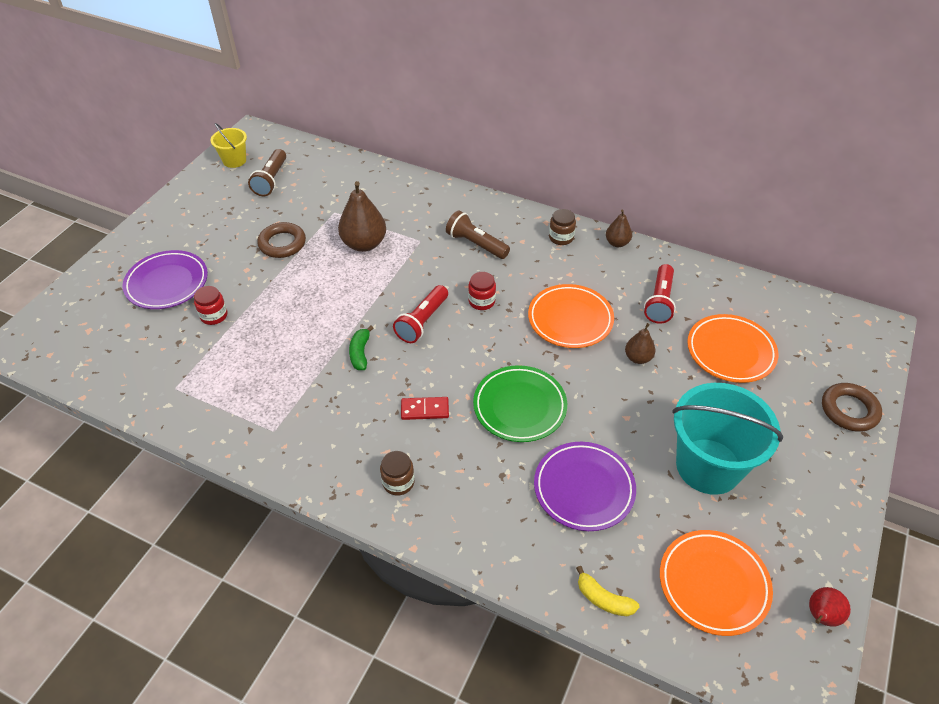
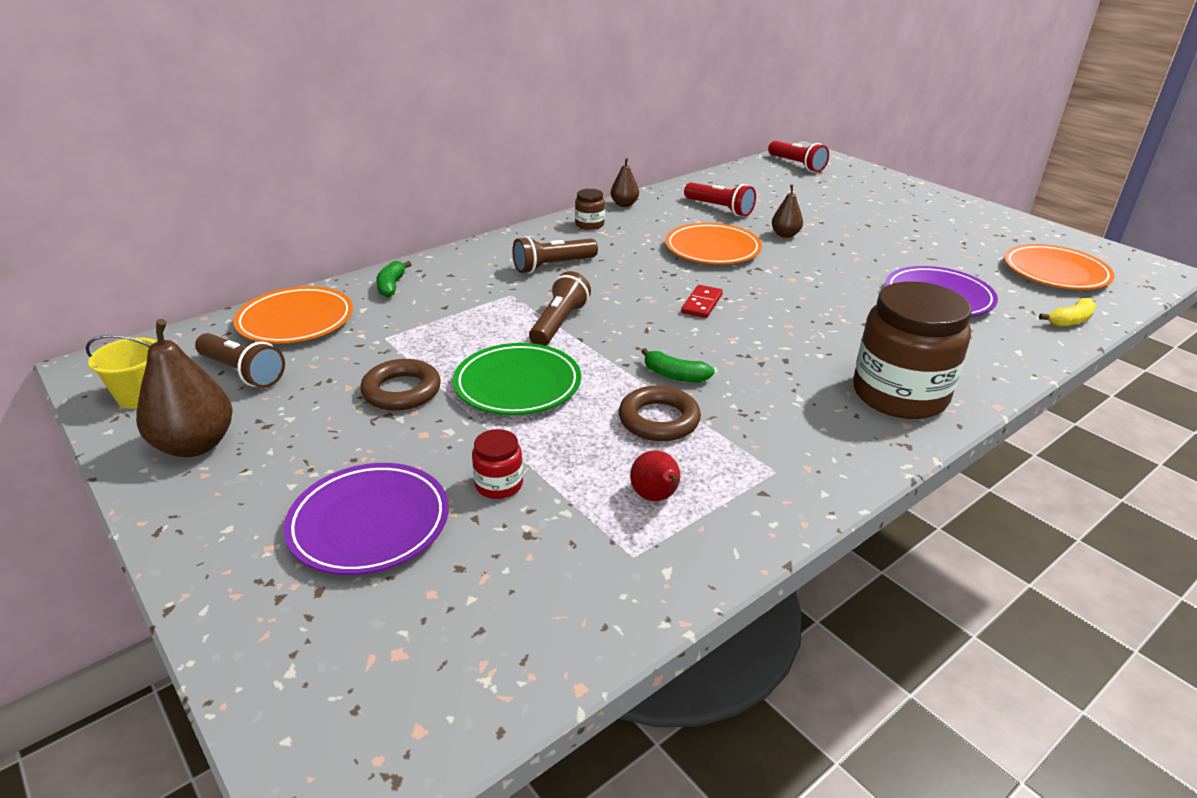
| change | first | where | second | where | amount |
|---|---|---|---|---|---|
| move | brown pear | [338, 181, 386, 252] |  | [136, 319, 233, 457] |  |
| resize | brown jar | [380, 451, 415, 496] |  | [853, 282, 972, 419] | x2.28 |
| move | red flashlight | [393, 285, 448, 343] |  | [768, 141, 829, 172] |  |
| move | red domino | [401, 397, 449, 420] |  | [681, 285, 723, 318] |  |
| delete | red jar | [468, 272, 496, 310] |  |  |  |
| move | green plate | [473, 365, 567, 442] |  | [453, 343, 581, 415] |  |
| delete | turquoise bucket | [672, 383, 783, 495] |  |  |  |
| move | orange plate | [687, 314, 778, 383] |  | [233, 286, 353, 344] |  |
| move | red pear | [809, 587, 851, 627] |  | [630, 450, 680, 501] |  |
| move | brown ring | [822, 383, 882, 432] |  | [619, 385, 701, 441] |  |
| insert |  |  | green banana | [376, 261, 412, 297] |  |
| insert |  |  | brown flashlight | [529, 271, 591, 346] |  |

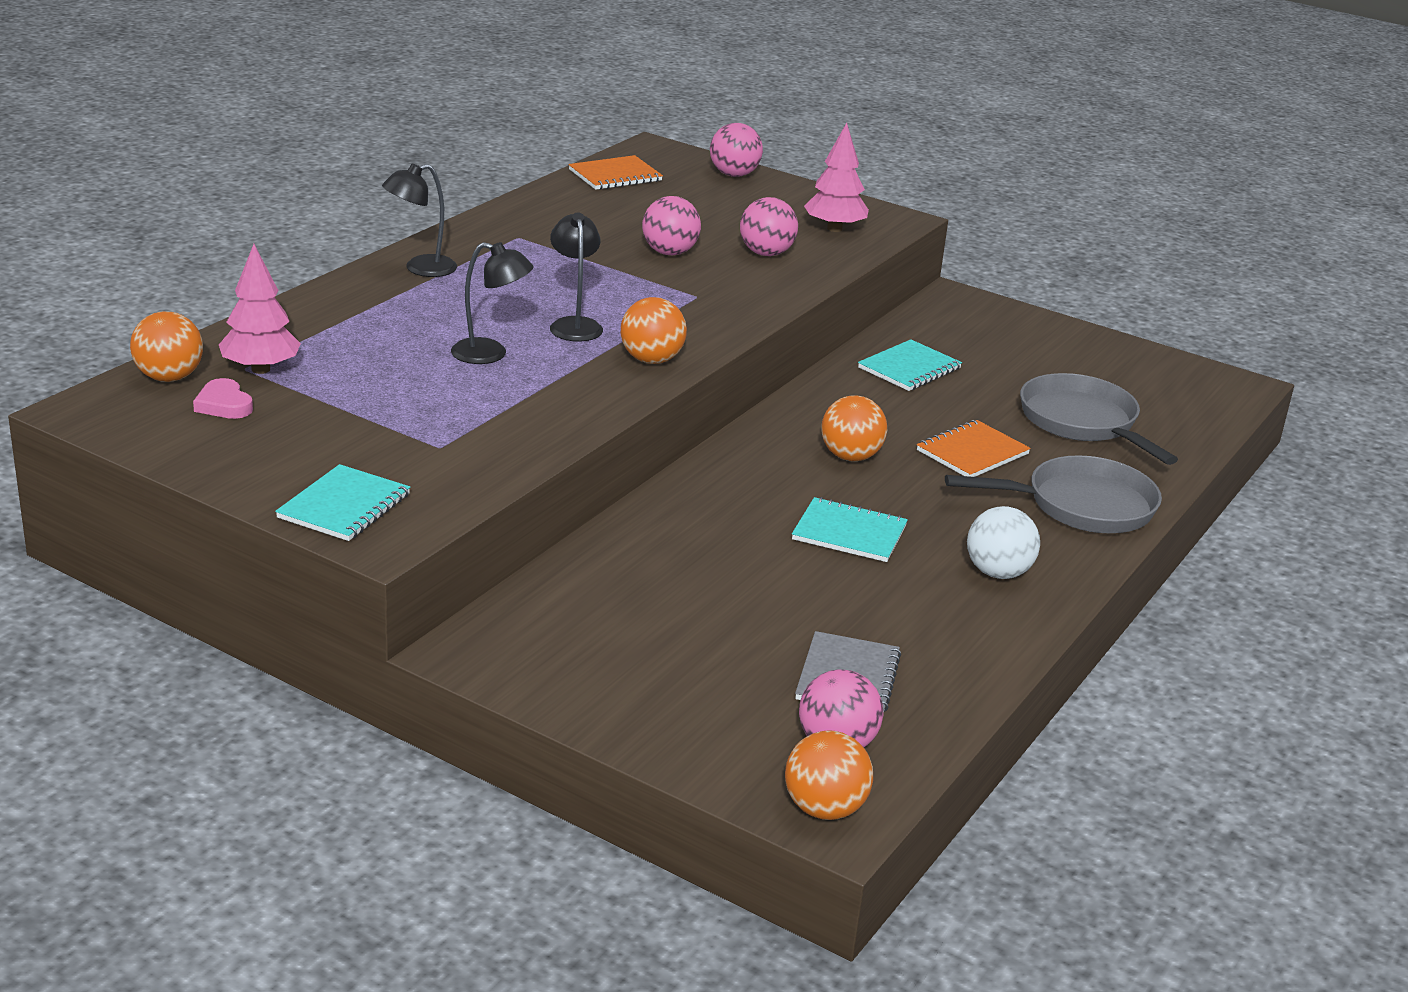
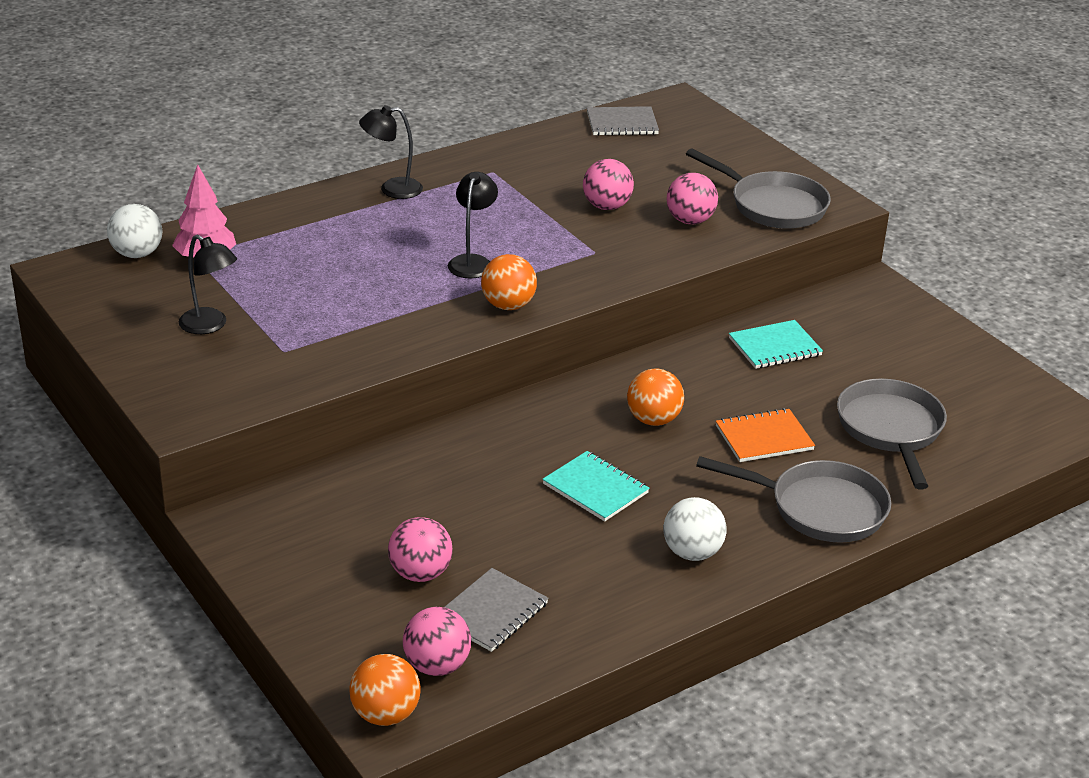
| change | first | where | second | where | amount |
|---|---|---|---|---|---|
| recolor | orange ball | [130, 311, 203, 382] | white ball | [107, 204, 162, 258] |  |
| delete | pink heart | [193, 378, 253, 419] |  |  |  |
| delete | turquoise notebook | [275, 464, 410, 541] |  |  |  |
| move | black lamp | [451, 242, 534, 364] |  | [179, 234, 237, 334] |  |
| recolor | orange notebook | [569, 155, 663, 190] | grey notebook | [587, 106, 659, 136] |  |
| move | pink ball | [710, 123, 763, 177] |  | [388, 517, 453, 582] |  |
| replace | pink tree | [804, 123, 869, 232] | grey pan | [686, 148, 831, 229] |  |

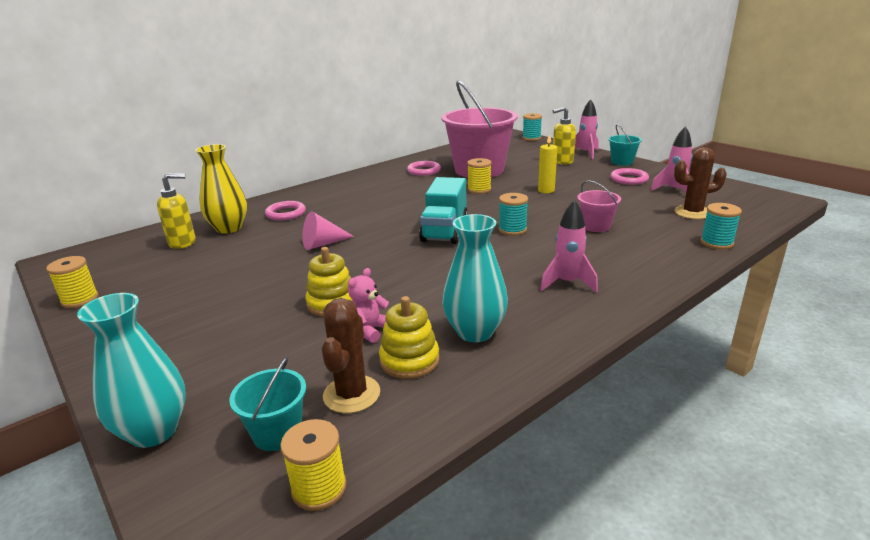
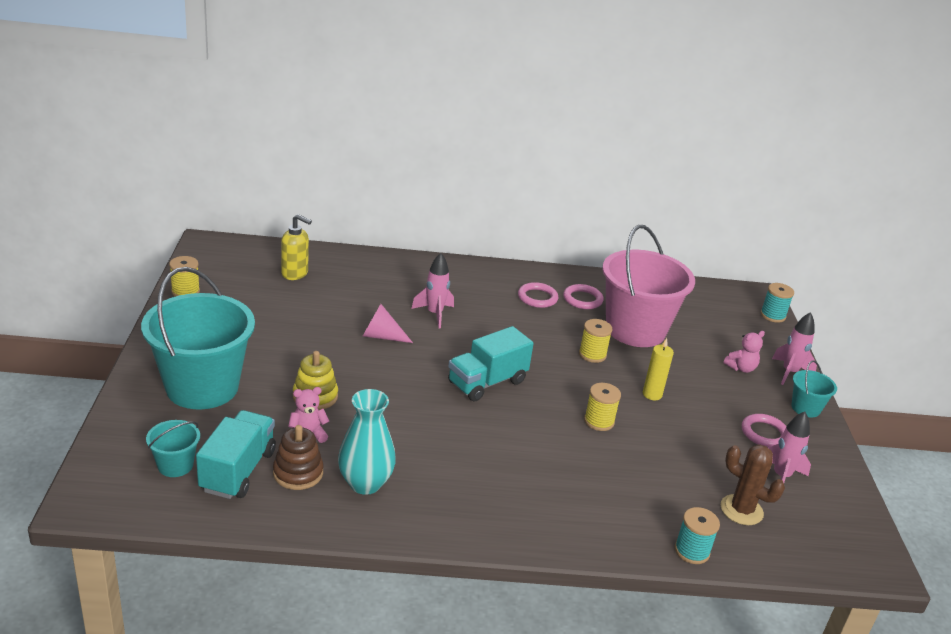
| change | first | where | second | where | amount |
|---|---|---|---|---|---|
| delete | turquoise vase | [77, 293, 186, 448] |  |  |  |
| delete | yellow vase | [195, 144, 247, 234] |  |  |  |
| move | pink ring | [265, 201, 306, 220] |  | [518, 282, 558, 308] |  |
| move | yellow spool | [280, 419, 347, 511] |  | [584, 383, 621, 431] |  |
| replace | brown cactus | [322, 298, 380, 413] | turquoise truck | [196, 410, 276, 499] |  |
| recolor | yellow stacking toy | [379, 296, 439, 379] | brown stacking toy | [273, 425, 323, 490] |  |
| delete | turquoise spool | [499, 193, 528, 236] |  |  |  |
| move | pink rocket | [540, 200, 598, 293] |  | [411, 253, 454, 328] |  |
| replace | yellow soap dispenser | [553, 106, 576, 165] | pink teddy bear | [723, 331, 765, 373] |  |
| delete | pink bucket | [577, 180, 621, 232] |  |  |  |
| insert |  |  | turquoise bucket | [141, 267, 255, 409] |  |

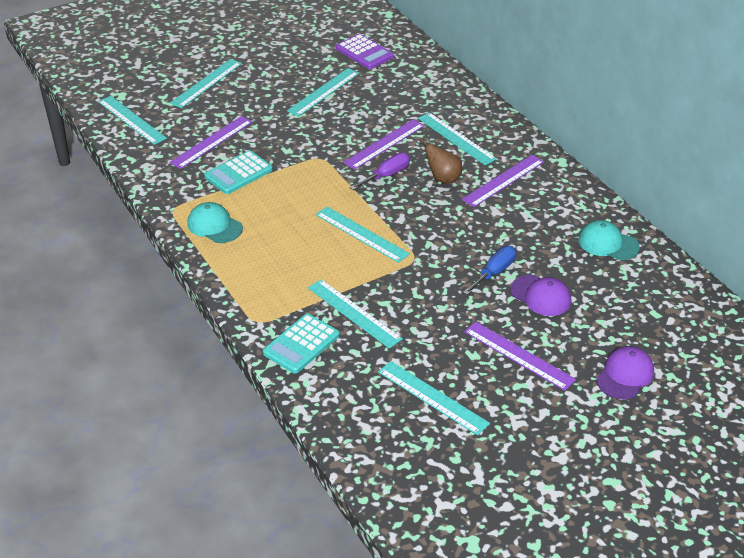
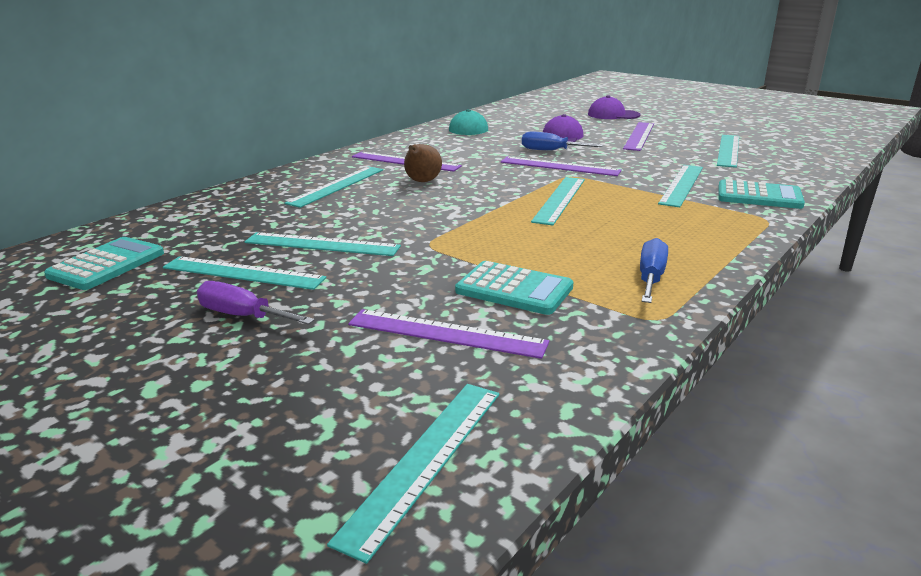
| change | first | where | second | where | amount |
|---|---|---|---|---|---|
| move | turquoise ruler | [170, 59, 242, 108] |  | [245, 232, 401, 256] |  |
| replace | turquoise cap | [187, 202, 243, 243] | blue screwdriver | [640, 238, 668, 303] |  |
| recolor | purple calculator | [336, 34, 394, 69] | turquoise calculator | [44, 237, 164, 290] |  |
| move | purple ruler | [343, 119, 425, 170] |  | [501, 156, 622, 176] |  |
| move | purple screwdriver | [350, 153, 410, 190] |  | [197, 281, 315, 325] |  |

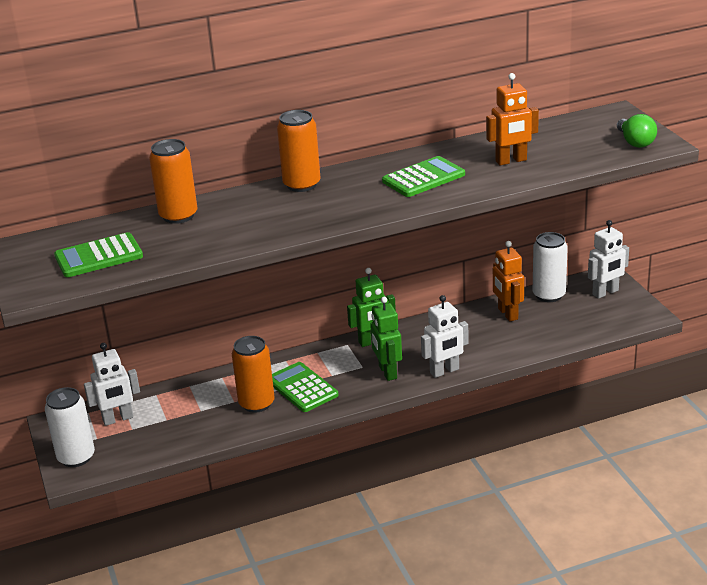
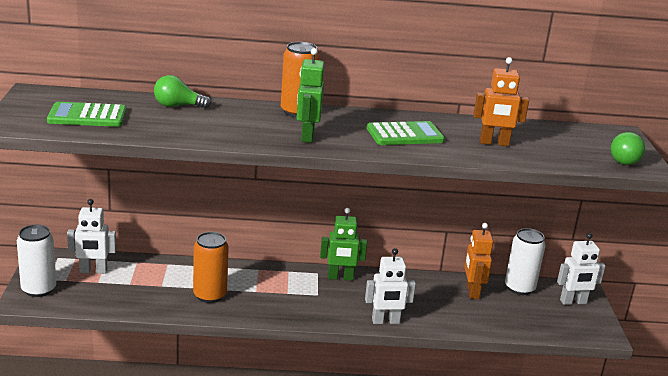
| change | first | where | second | where | amount |
|---|---|---|---|---|---|
| replace | orange can | [149, 139, 197, 224] | green light bulb | [154, 75, 211, 109] |  |
| delete | green calculator | [272, 362, 339, 412] |  |  |  |
| move | green robot | [370, 297, 402, 381] |  | [297, 48, 325, 143] |  |

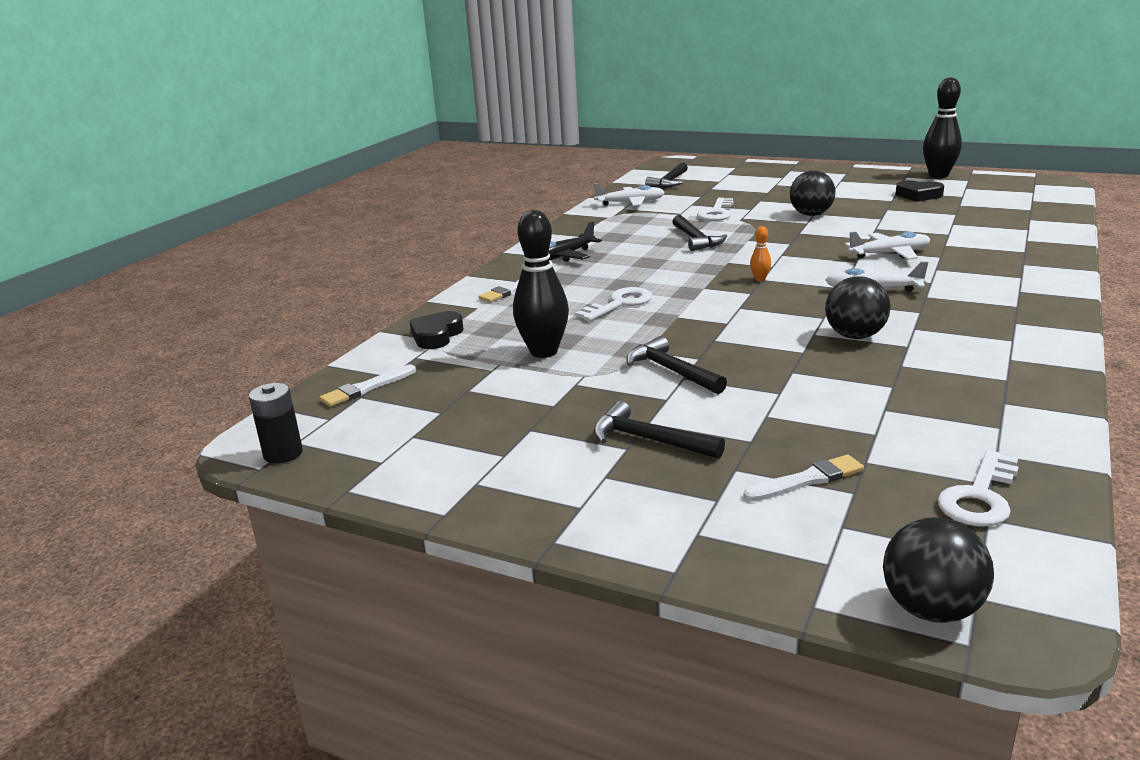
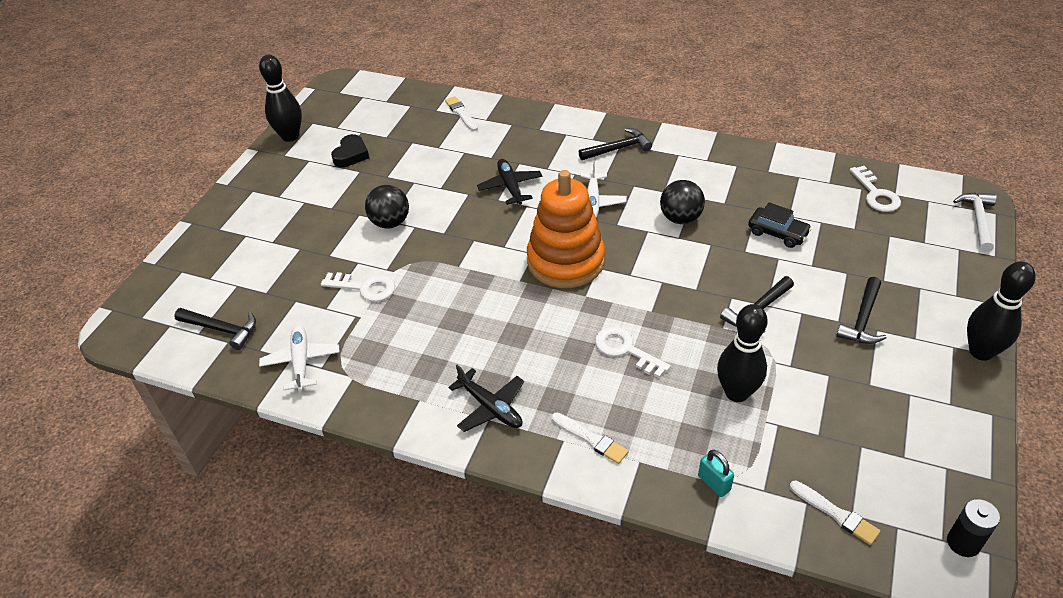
| change | first | where | second | where | amount |
|---|---|---|---|---|---|
| replace | black heart | [409, 311, 464, 349] | turquoise padlock | [698, 450, 734, 497] |  |
| move | black hammer | [672, 215, 727, 251] |  | [579, 128, 652, 160] |  |
| move | white brush | [744, 455, 864, 501] |  | [445, 96, 478, 131] |  |
| replace | orange bowling pin | [750, 226, 771, 281] | orange stacking toy | [527, 170, 605, 288] |  |
| recolor | white plane | [844, 231, 930, 260] | black plane | [477, 159, 543, 205] |  |
| replace | black ball | [883, 517, 994, 623] | white hammer | [953, 193, 997, 252] |  |
| rotate | white key | [937, 450, 1018, 527] |  | [850, 166, 901, 212] | 45 degrees clockwise |
| insert |  |  | black car | [748, 202, 812, 248] |  |
| insert |  |  | black bowling pin | [967, 261, 1036, 361] |  |

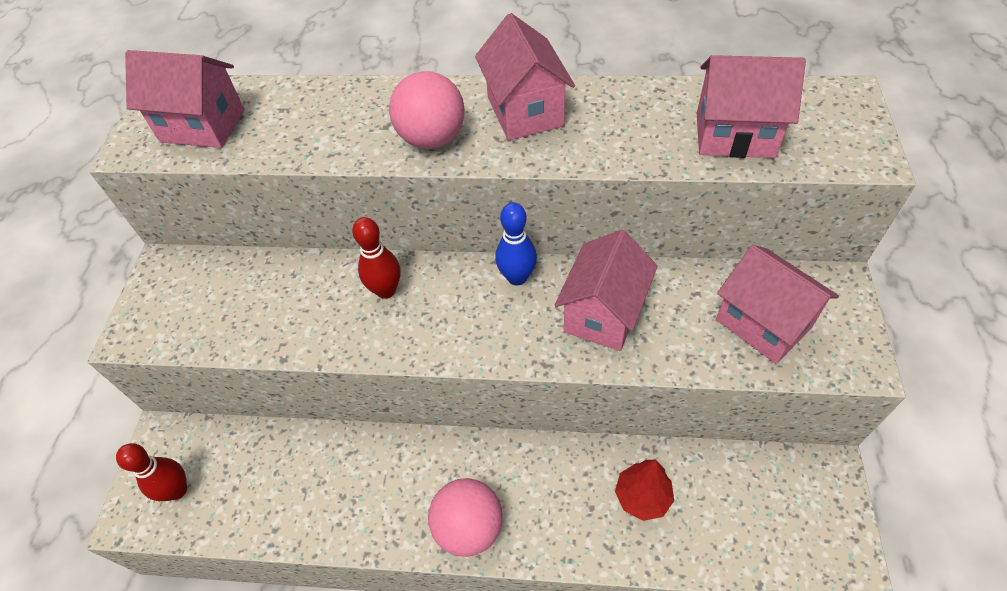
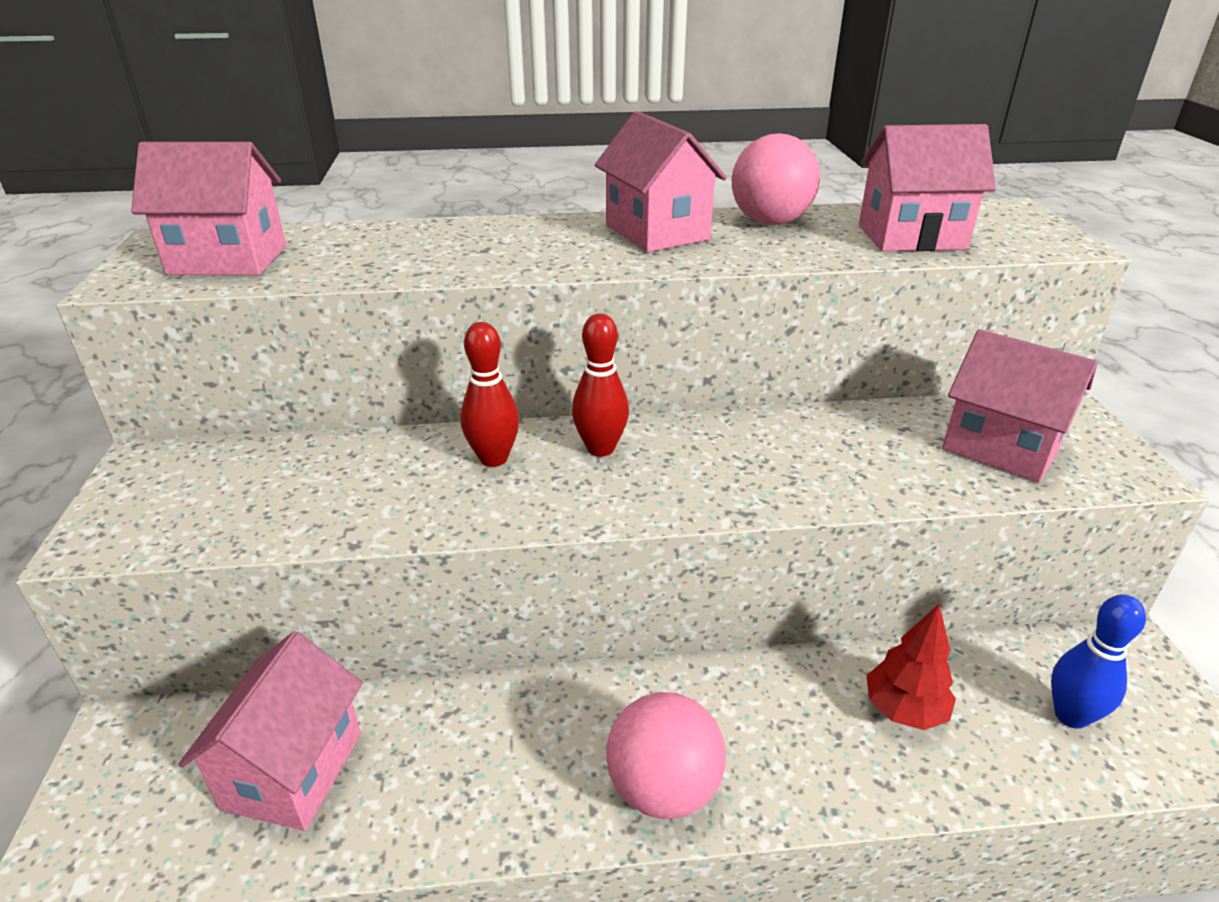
| change | first | where | second | where | amount |
|---|---|---|---|---|---|
| move | red bowling pin | [116, 443, 187, 501] |  | [572, 313, 629, 457] |  |
| move | pink ball | [389, 71, 464, 149] |  | [731, 133, 820, 225] |  |
| move | blue bowling pin | [495, 202, 537, 285] |  | [1051, 594, 1146, 729] |  |
| move | pink house | [555, 230, 658, 351] |  | [178, 631, 363, 831] |  |

